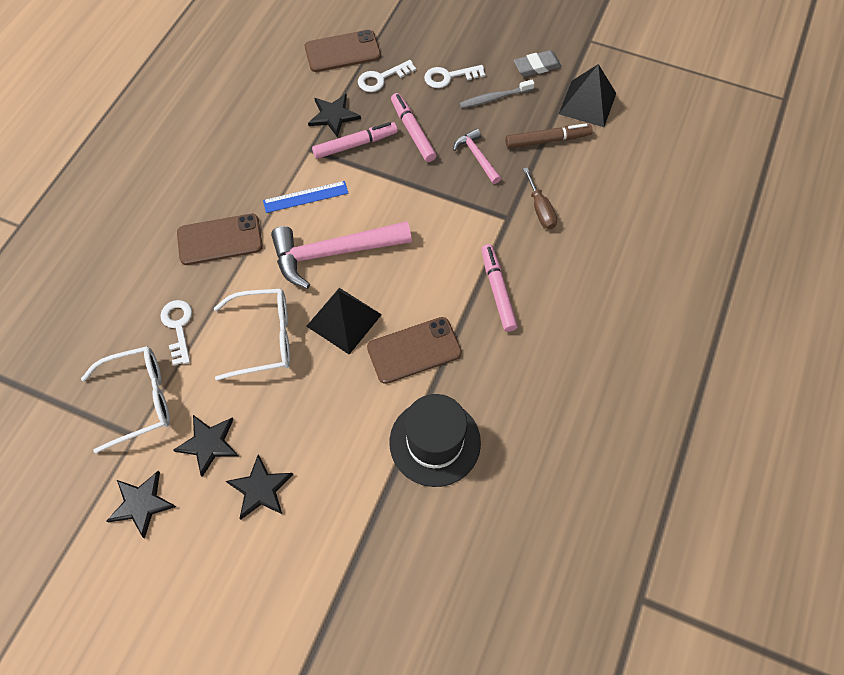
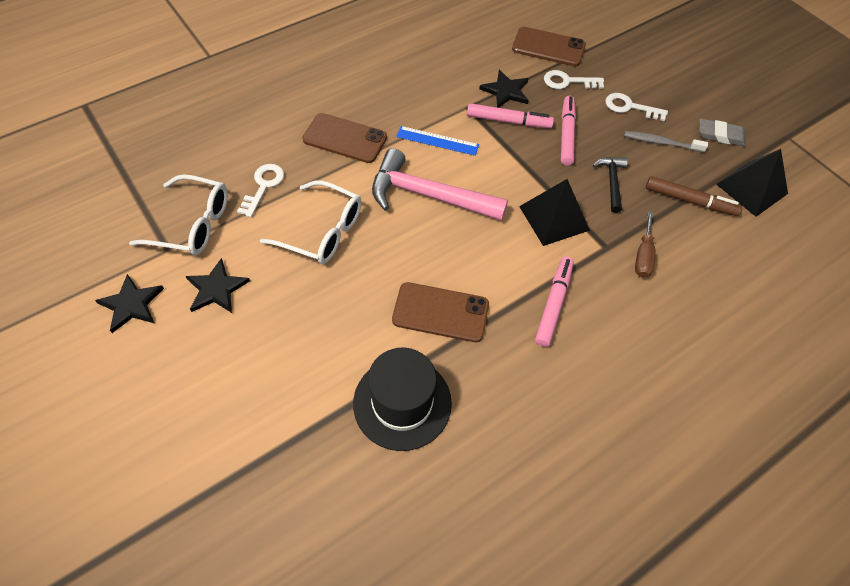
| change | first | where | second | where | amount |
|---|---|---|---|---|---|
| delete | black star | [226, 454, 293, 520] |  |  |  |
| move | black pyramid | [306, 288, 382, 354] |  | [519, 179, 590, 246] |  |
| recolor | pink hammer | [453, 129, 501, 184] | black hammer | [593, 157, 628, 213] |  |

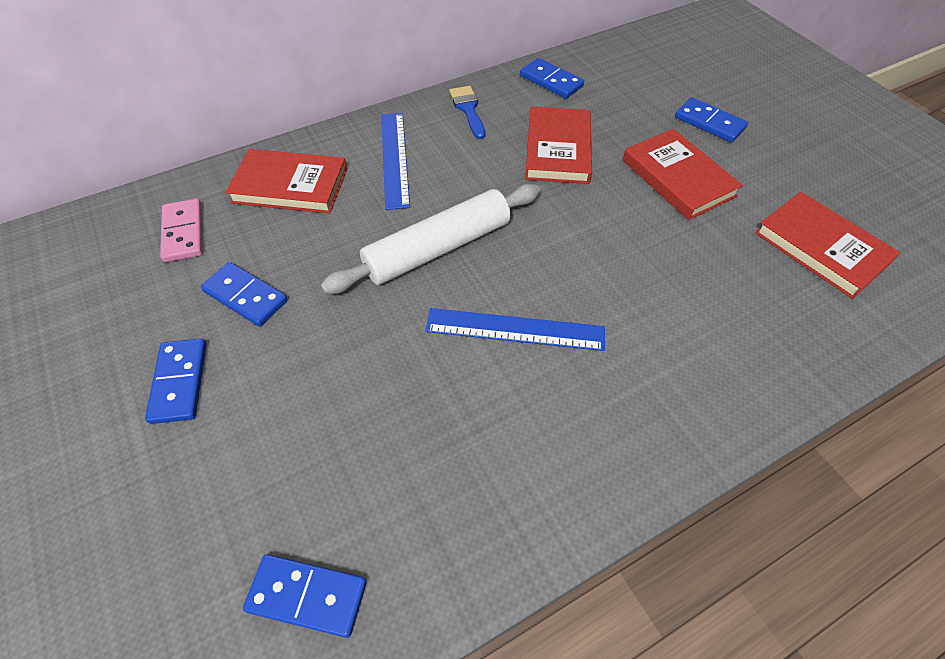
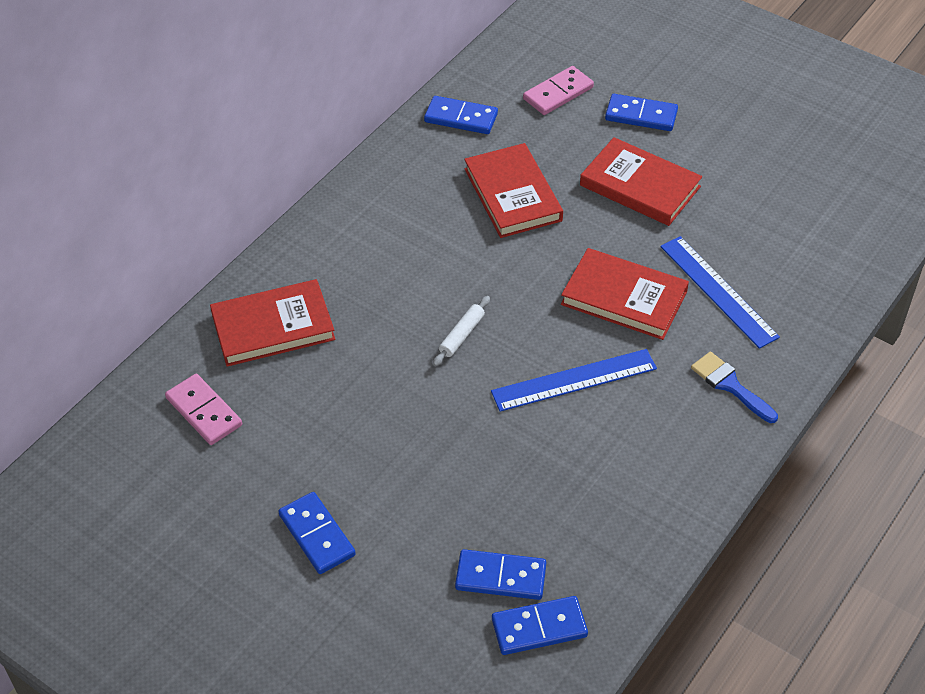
| change | first | where | second | where | amount |
|---|---|---|---|---|---|
| move | blue domino | [201, 262, 288, 327] |  | [455, 549, 546, 600] |  |
| resize | white rolling pin | [321, 184, 540, 294] |  | [433, 296, 490, 366] | x0.42 |
| move | blue ruler | [381, 113, 410, 210] |  | [660, 236, 780, 349] |  |
| move | blue brush | [449, 86, 485, 139] |  | [691, 352, 778, 423] |  |
| move | red book | [755, 192, 900, 299] |  | [561, 248, 689, 340] |  |
| insert |  |  | pink domino | [523, 66, 594, 115] |  |

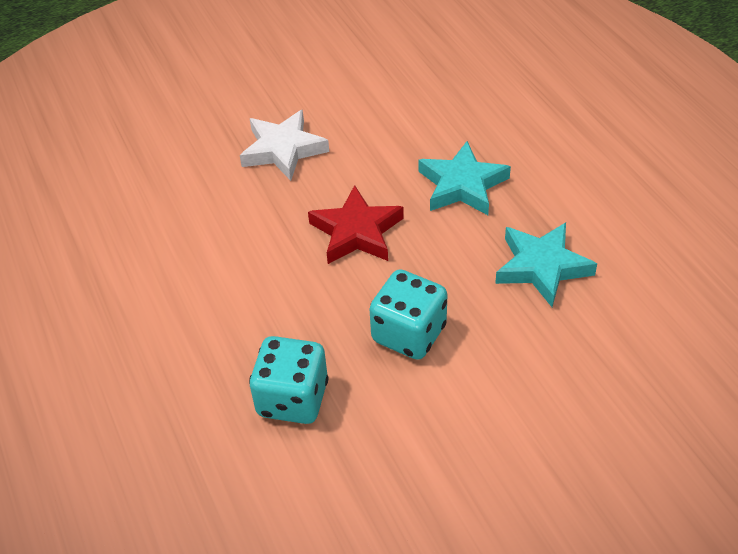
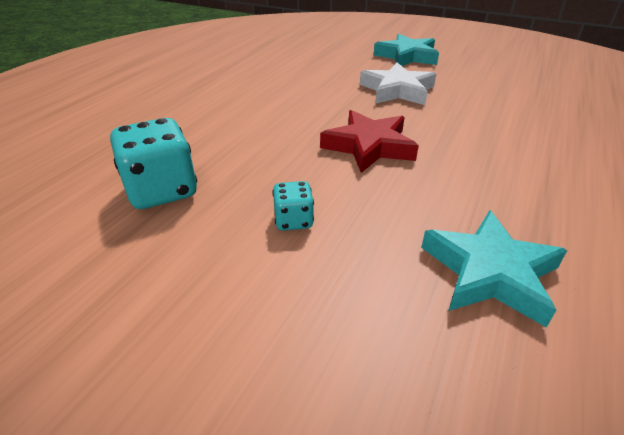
| change | first | where | second | where | amount |
|---|---|---|---|---|---|
| resize | turquoise dice | [369, 269, 447, 360] |  | [272, 181, 314, 230] | x0.53 |
| move | turquoise star | [418, 141, 511, 215] |  | [374, 34, 439, 66] |  |

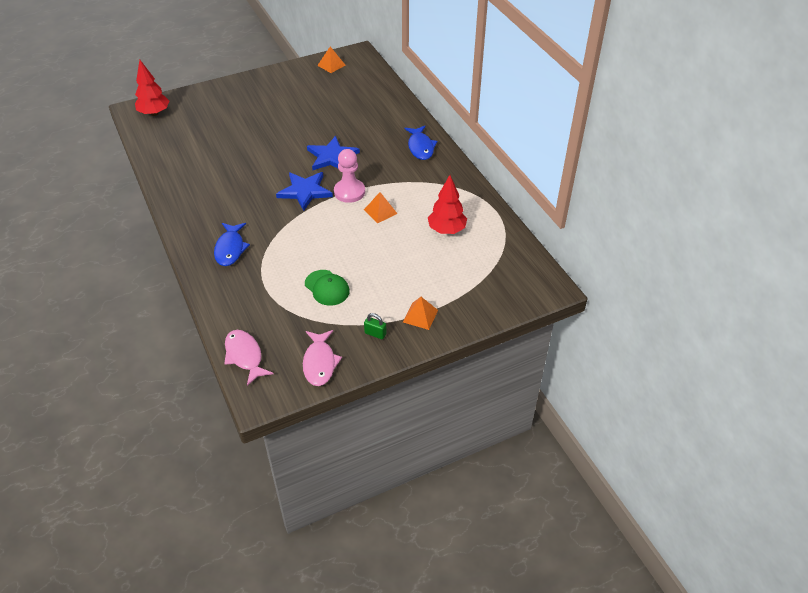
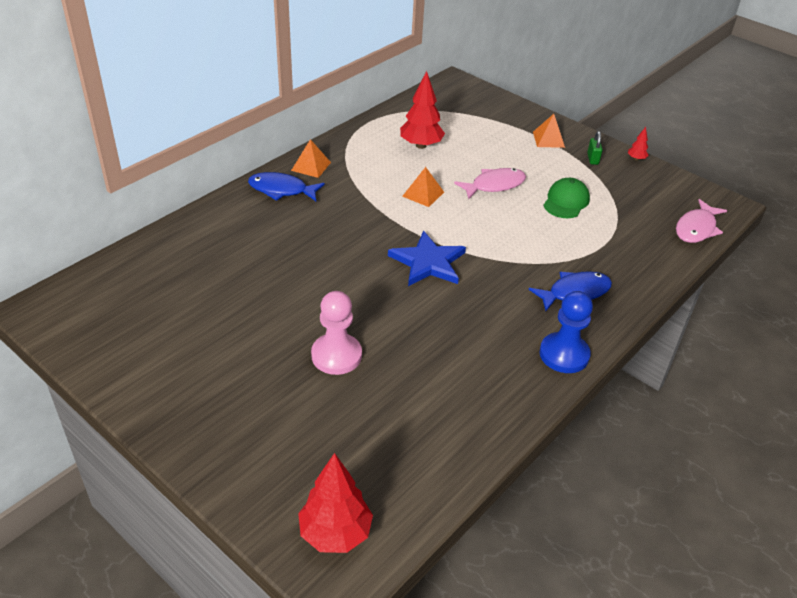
| change | first | where | second | where | amount |
|---|---|---|---|---|---|
| move | pink fish | [303, 330, 342, 386] |  | [454, 168, 526, 200] |  |
| delete | blue star | [307, 136, 360, 170] |  |  |  |
| move | orange pyramid | [317, 47, 345, 73] |  | [291, 139, 331, 178] |  |
| move | pink pawn | [334, 149, 365, 203] |  | [311, 291, 362, 375] |  |
| rotate | blue fish | [405, 126, 437, 160] |  | [248, 172, 325, 201] | 135 degrees counterclockwise |
| insert |  |  | blue pawn | [539, 291, 593, 373] |  |
| insert |  |  | red tree | [628, 127, 649, 161] |  |

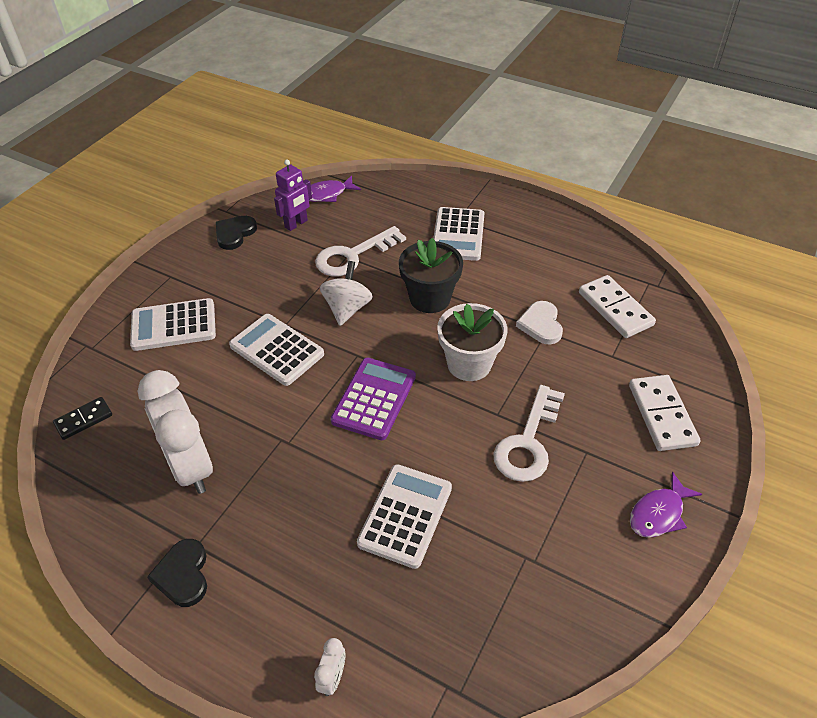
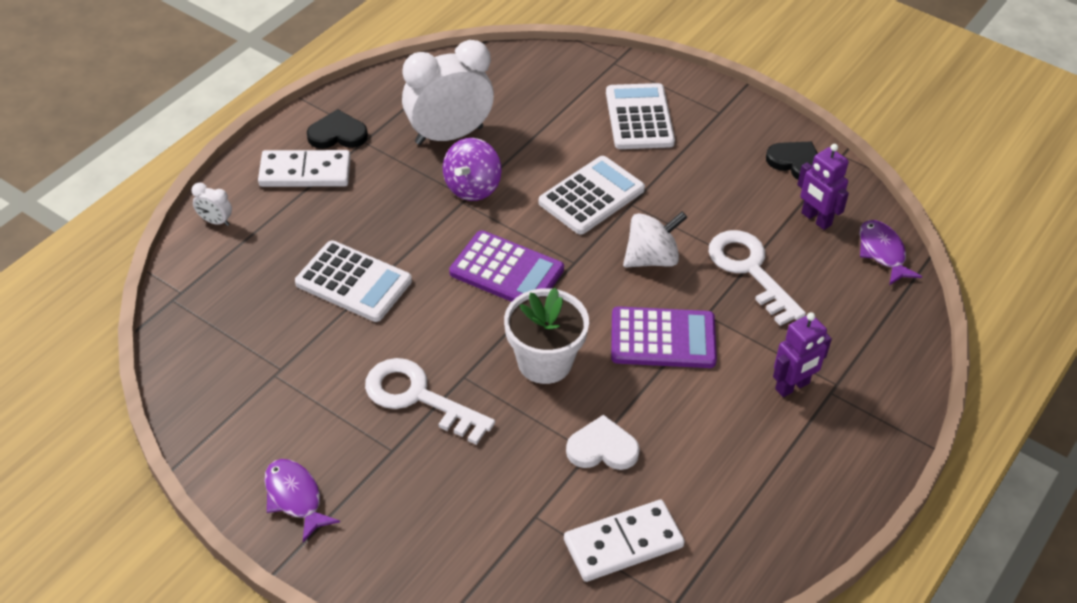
| change | first | where | second | where | amount |
|---|---|---|---|---|---|
| delete | black domino | [53, 397, 112, 440] |  |  |  |
| rotate | white spinning top | [320, 261, 373, 326] |  | [623, 211, 688, 268] | 45 degrees counterclockwise |
| replace | black flower pot | [399, 238, 463, 313] | purple calculator | [611, 306, 717, 368] |  |
| replace | white calculator | [433, 207, 485, 261] | purple robot | [773, 312, 832, 397] |  |
| move | white domino | [629, 375, 700, 451] |  | [258, 150, 351, 187] |  |
| insert |  |  | purple spinning top | [443, 138, 502, 201] |  |

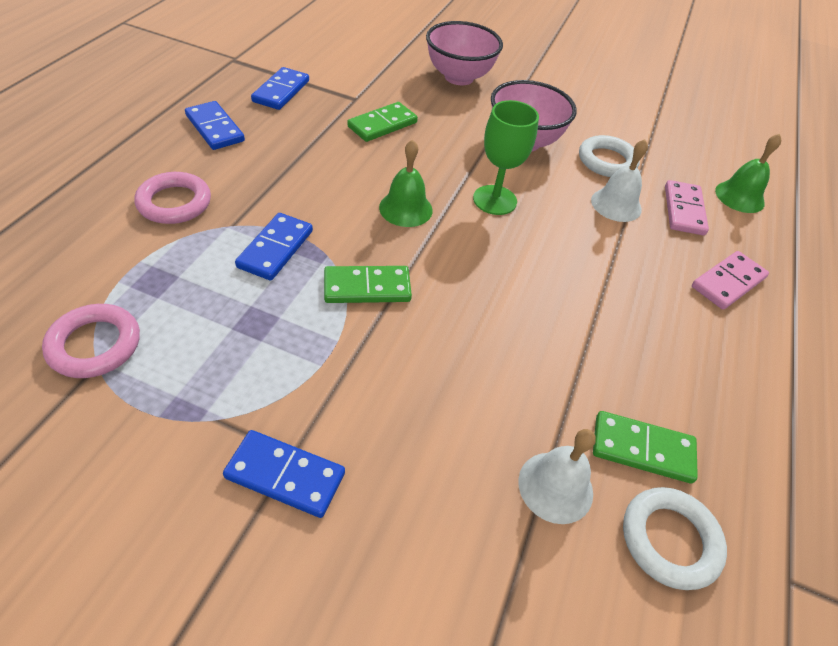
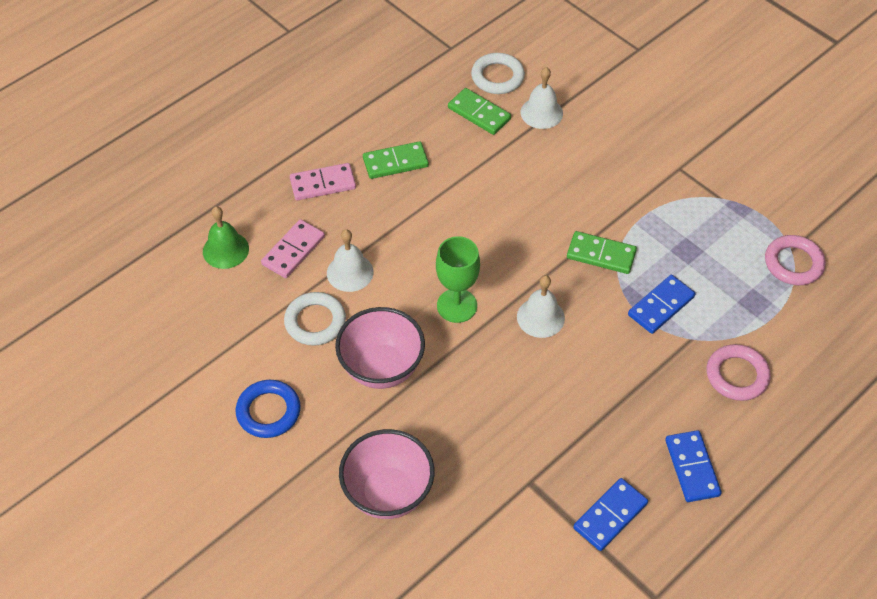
| change | first | where | second | where | amount |
|---|---|---|---|---|---|
| delete | blue domino | [223, 430, 345, 518] |  |  |  |
| move | green domino | [347, 102, 418, 142] |  | [363, 141, 429, 179] |  |
| recolor | green bell | [379, 139, 433, 227] | white bell | [517, 275, 565, 338] |  |
| insert |  |  | blue ring | [236, 380, 301, 438] |  |

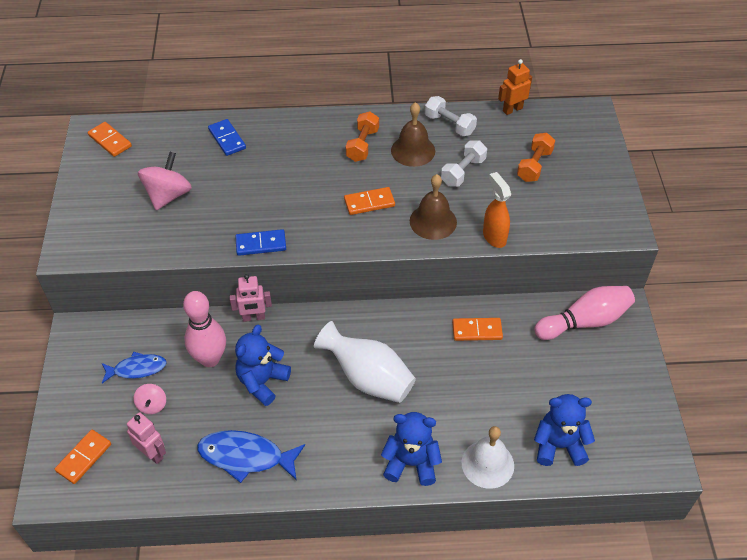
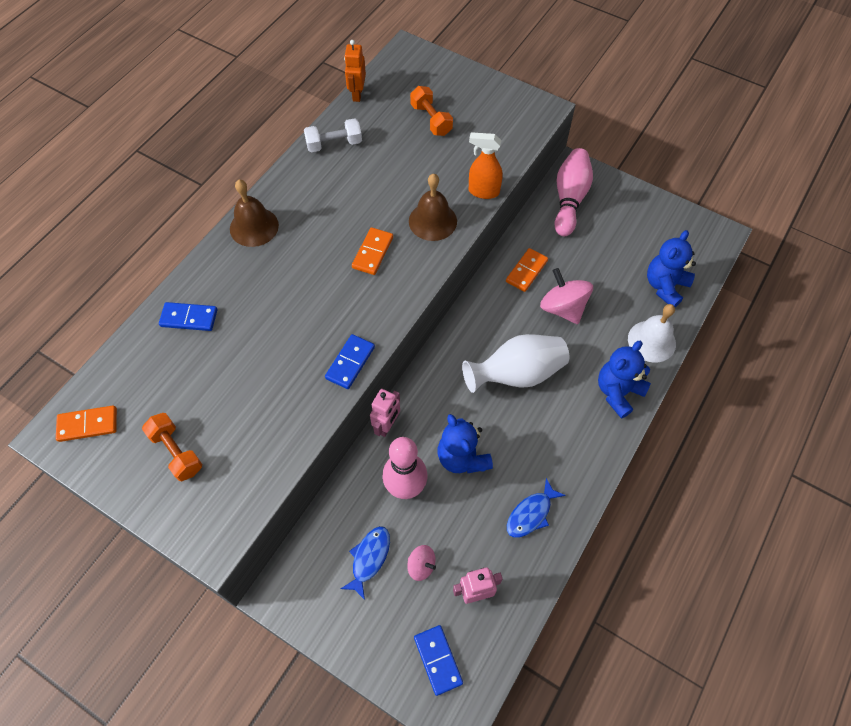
| change | first | where | second | where | amount |
|---|---|---|---|---|---|
| recolor | orange domino | [55, 430, 111, 484] | blue domino | [414, 625, 463, 696] |  |
| move | pink spinning top | [138, 152, 192, 210] |  | [540, 268, 593, 324] |  |
| resize | blue fish | [197, 430, 305, 483] |  | [507, 478, 566, 538] | x0.65 |
| move | orange dumbbell | [346, 111, 379, 162] |  | [142, 413, 202, 482] |  |
| move | brown bell | [391, 102, 435, 167] |  | [230, 180, 279, 247] |  |
| delete | white dumbbell | [441, 141, 487, 187] |  |  |  |

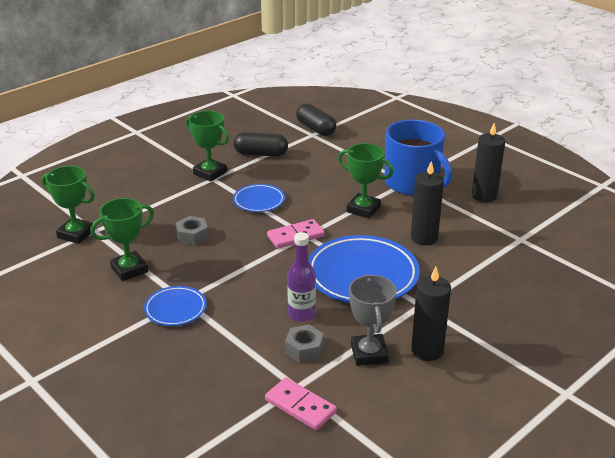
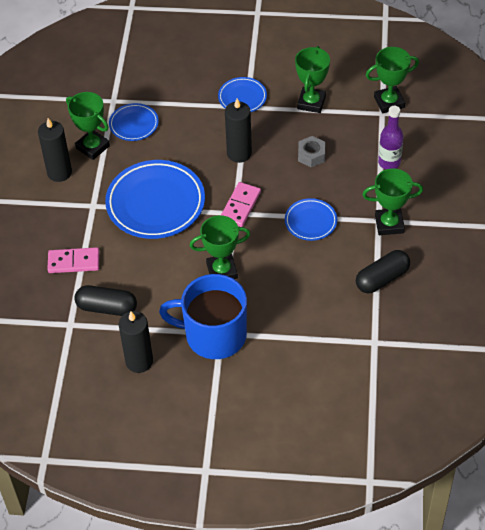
| change | first | where | second | where | amount |
|---|---|---|---|---|---|
| move | pink domino | [265, 377, 337, 430] |  | [47, 247, 99, 273] |  |
| replace | grey nut | [285, 325, 324, 363] | blue plate | [109, 103, 159, 141] |  |
| move | purple bottle | [287, 232, 316, 322] |  | [378, 106, 404, 169] |  |
| move | black capsule | [296, 104, 336, 136] |  | [74, 285, 137, 316] |  |
| recolor | grey trophy | [349, 274, 397, 366] | green trophy | [66, 92, 110, 160] |  |
| move | black candle | [411, 161, 444, 245] |  | [225, 99, 252, 163] |  |

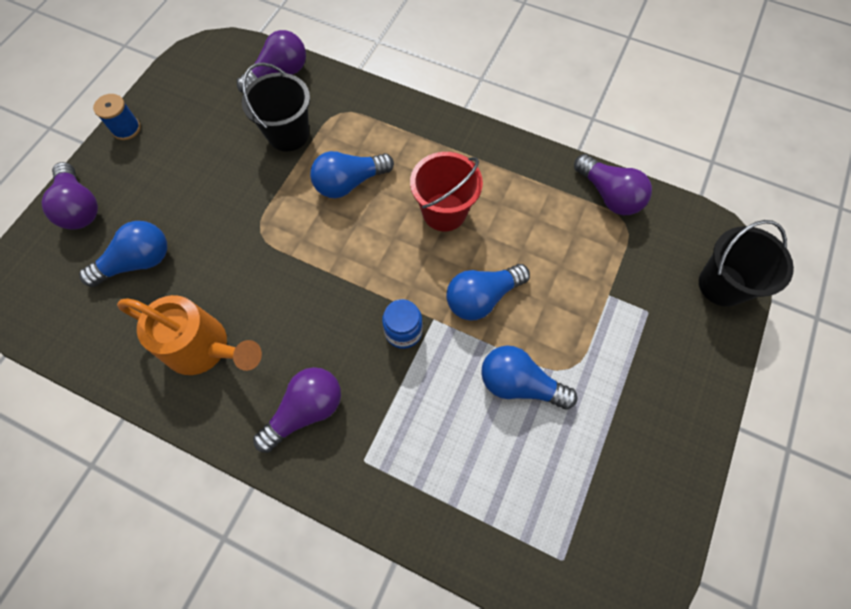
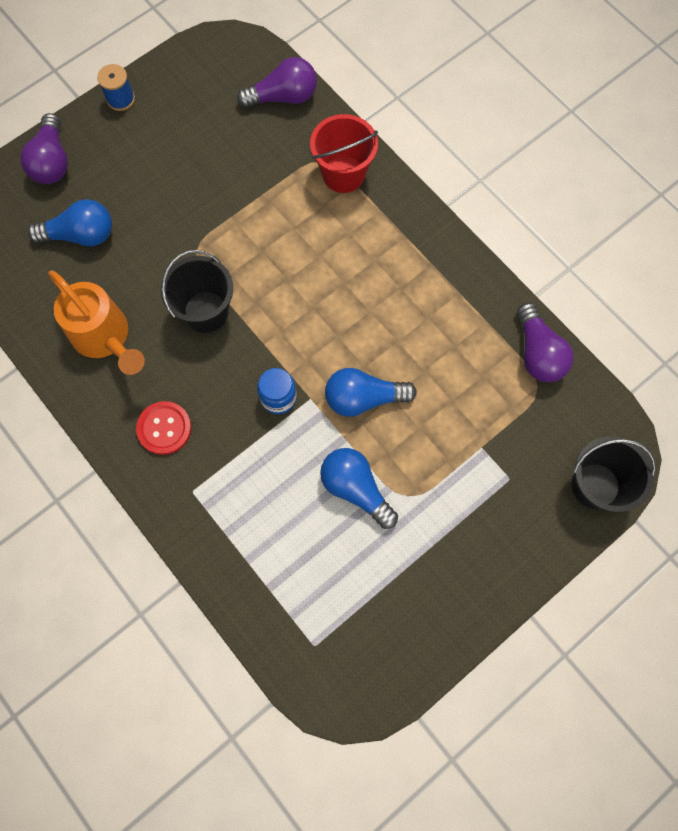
| change | first | where | second | where | amount |
|---|---|---|---|---|---|
| move | black bucket | [242, 62, 310, 152] |  | [161, 250, 233, 333] |  |
| replace | purple light bulb | [253, 367, 341, 453] | red button | [136, 401, 191, 455] |  |
| delete | blue light bulb | [310, 151, 394, 198] |  |  |  |
| move | red bucket | [410, 152, 483, 231] |  | [310, 114, 378, 193] |  |

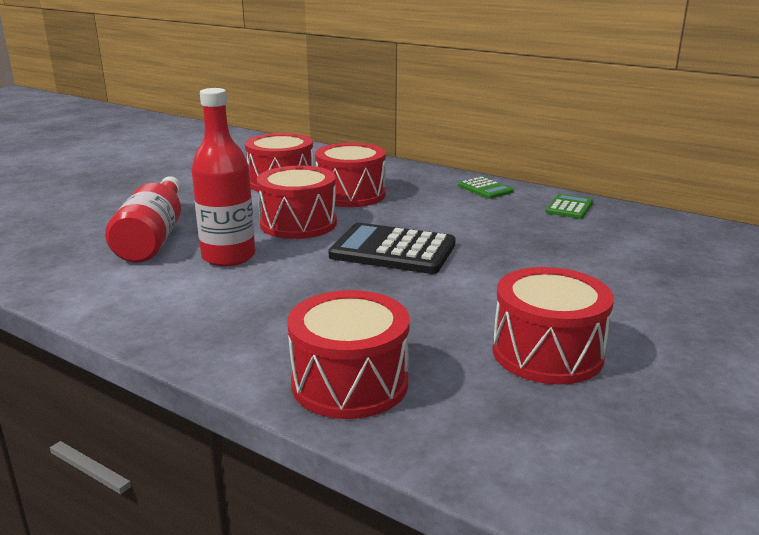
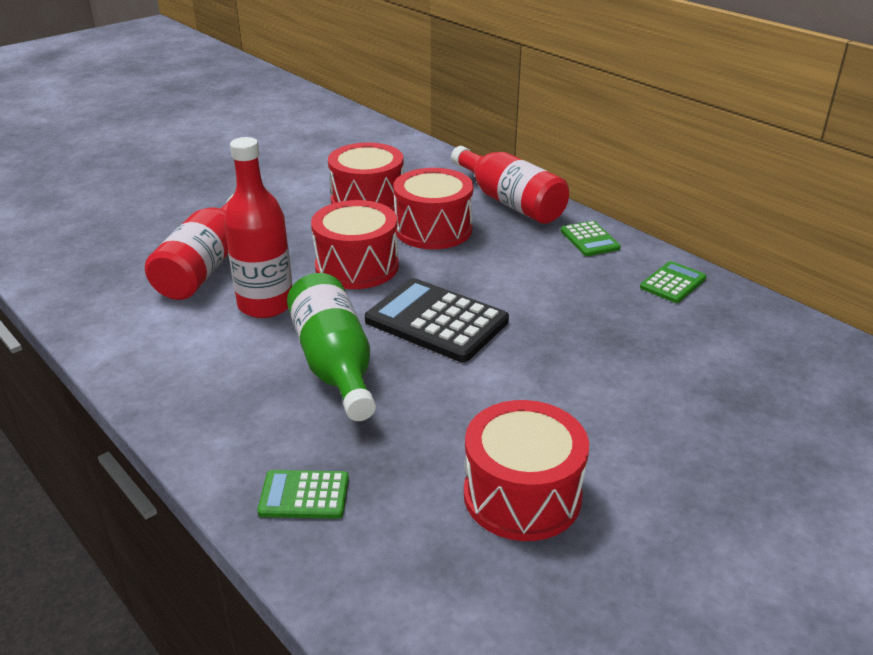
| change | first | where | second | where | amount |
|---|---|---|---|---|---|
| replace | red drum | [287, 290, 410, 419] | green calculator | [257, 470, 349, 519] |  |
| insert |  |  | green bottle | [287, 273, 376, 421] |  |
| insert |  |  | red bottle | [451, 146, 569, 224] |  |

